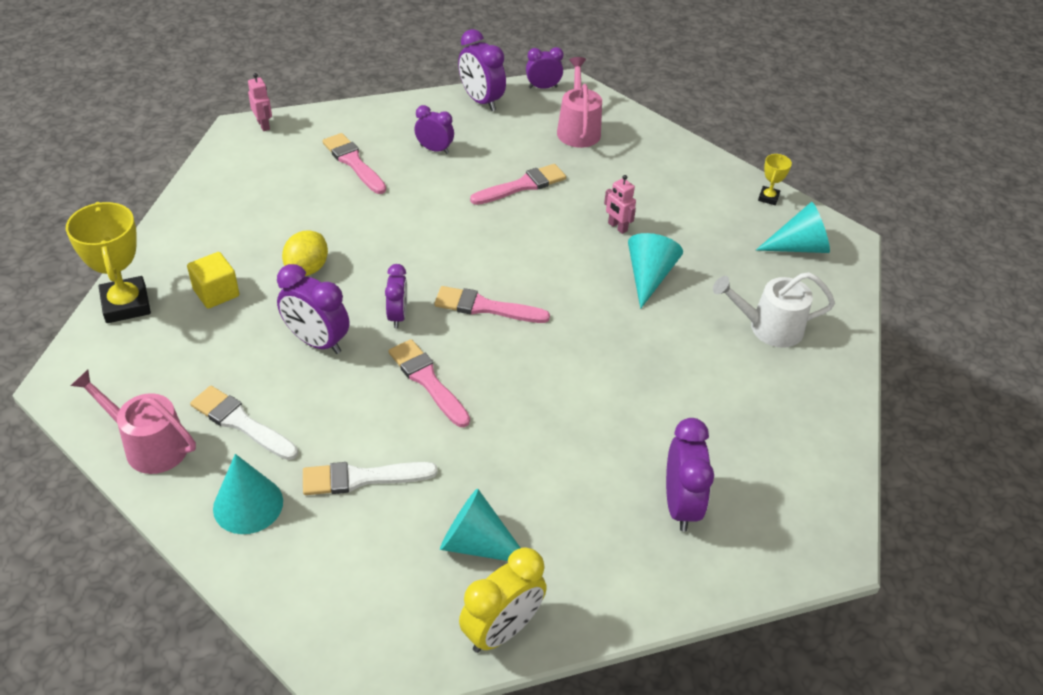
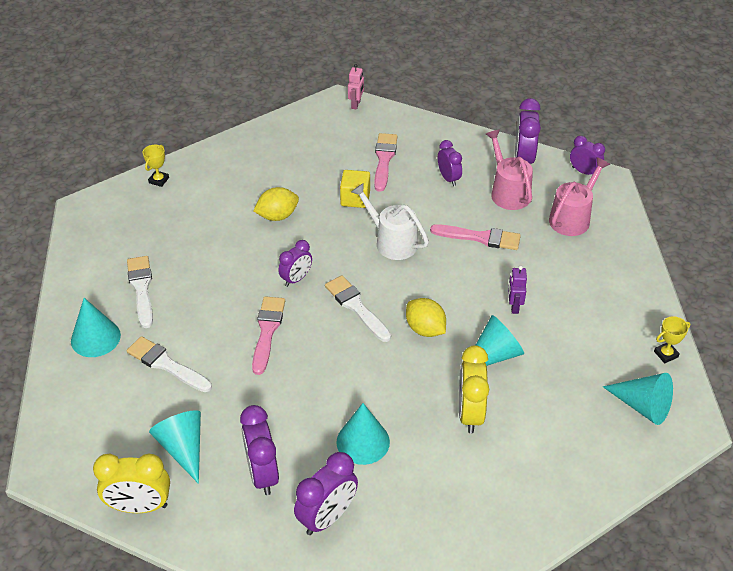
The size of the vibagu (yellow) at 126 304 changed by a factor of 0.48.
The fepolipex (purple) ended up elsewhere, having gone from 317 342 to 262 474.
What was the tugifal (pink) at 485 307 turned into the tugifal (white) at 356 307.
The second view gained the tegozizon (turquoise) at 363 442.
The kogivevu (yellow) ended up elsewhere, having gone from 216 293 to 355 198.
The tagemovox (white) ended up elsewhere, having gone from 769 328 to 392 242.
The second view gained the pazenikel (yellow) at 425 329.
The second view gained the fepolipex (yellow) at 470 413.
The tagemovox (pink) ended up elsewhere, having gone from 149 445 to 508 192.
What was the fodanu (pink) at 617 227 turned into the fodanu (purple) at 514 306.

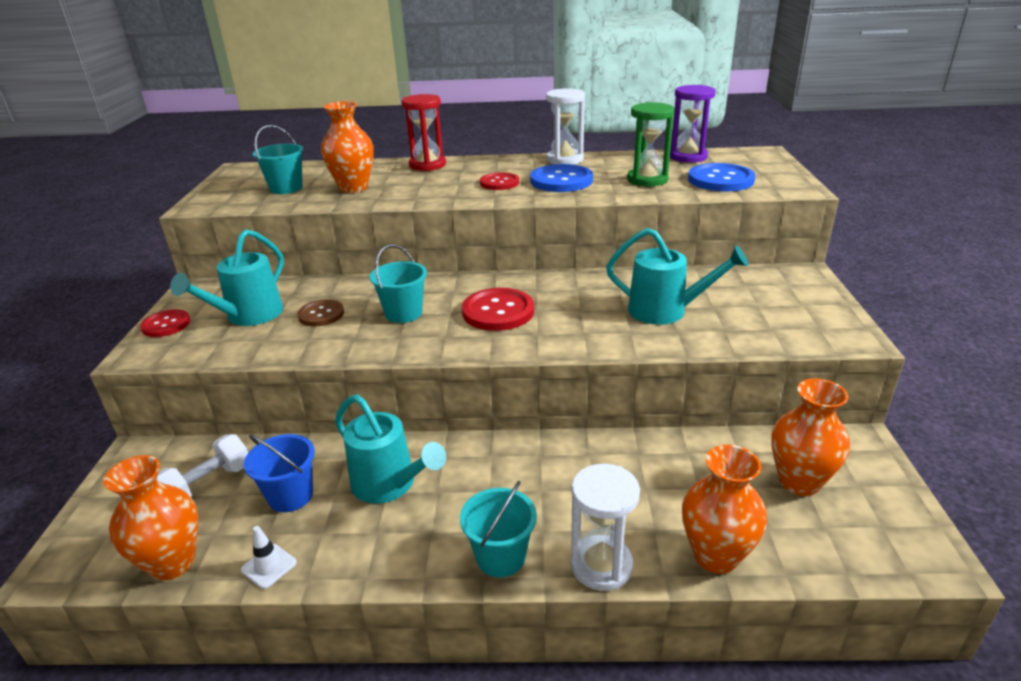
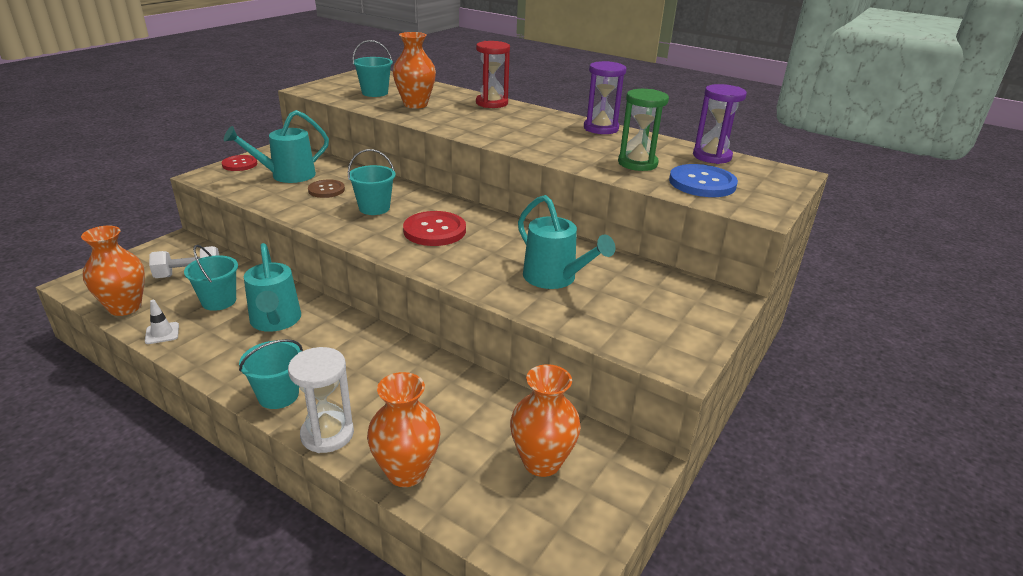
What was the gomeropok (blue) at 290 496 turned into the gomeropok (turquoise) at 219 301.
What was the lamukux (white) at 565 159 turned into the lamukux (purple) at 601 128.
The second view lost the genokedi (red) at 499 183.
The second view lost the genokedi (blue) at 561 180.

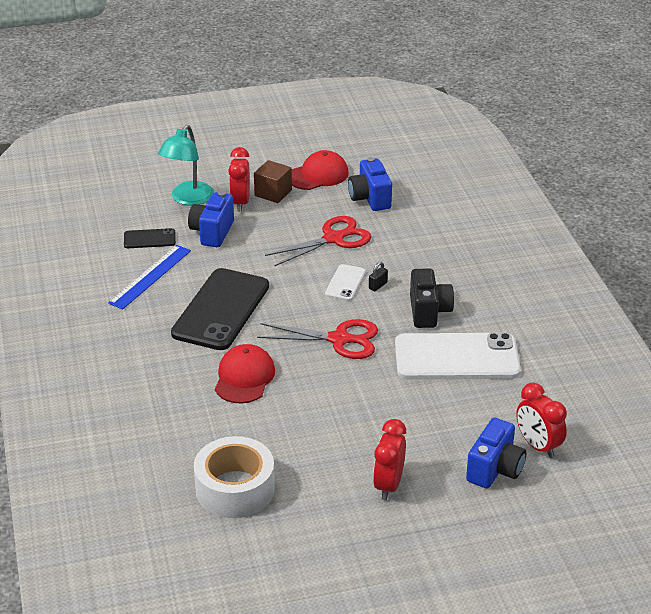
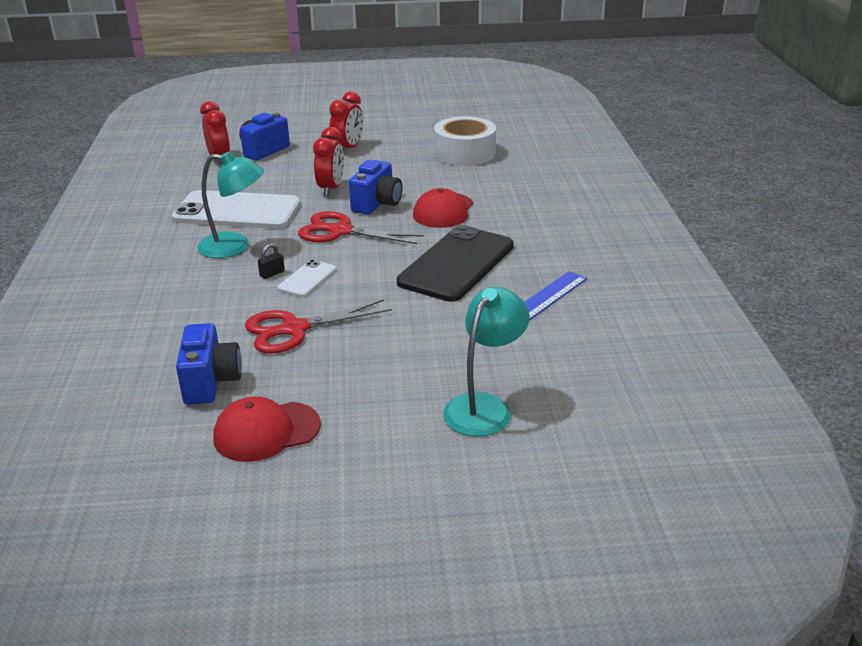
Where the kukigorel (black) stood at 428 312, the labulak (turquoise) came to stand at 235 246.
The fepolipex (red) ended up elsewhere, having gone from 240 202 to 331 189.
The kukigorel (blue) ended up elsewhere, having gone from 212 232 to 377 204.
The second view lost the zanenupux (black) at 149 239.
The second view lost the kogivevu (brown) at 273 193.

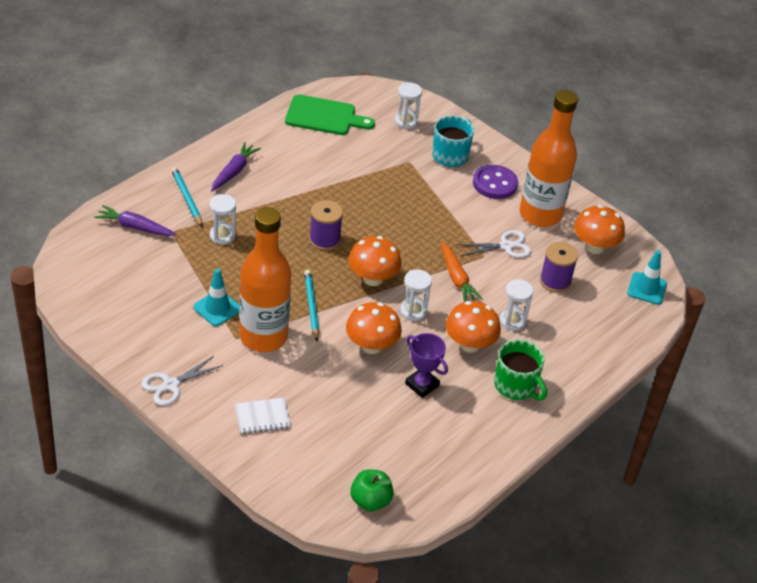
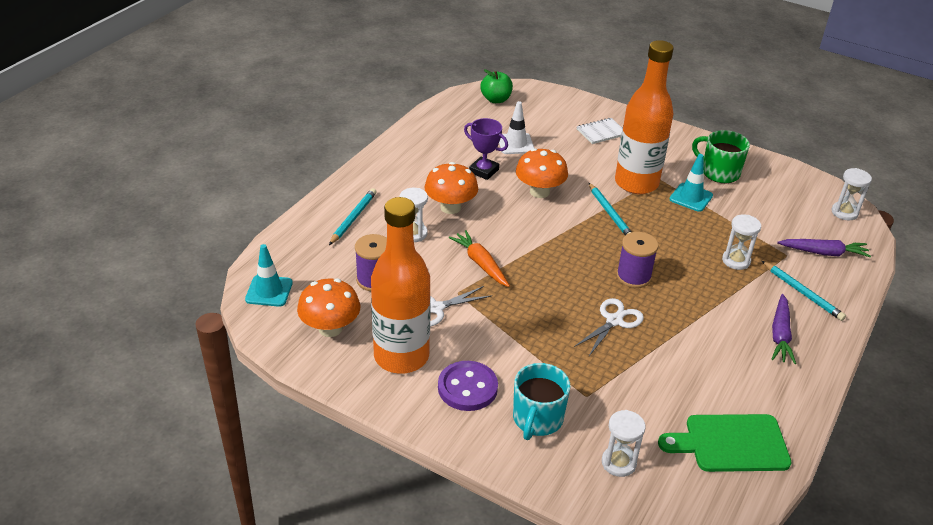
The second view gained the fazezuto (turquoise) at 353 218.
The second view gained the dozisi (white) at 515 144.
The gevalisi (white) ended up elsewhere, having gone from 171 385 to 614 321.
The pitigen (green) ended up elsewhere, having gone from 516 386 to 719 172.
The lamukux (white) ended up elsewhere, having gone from 413 311 to 844 212.
The second view lost the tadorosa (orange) at 373 278.

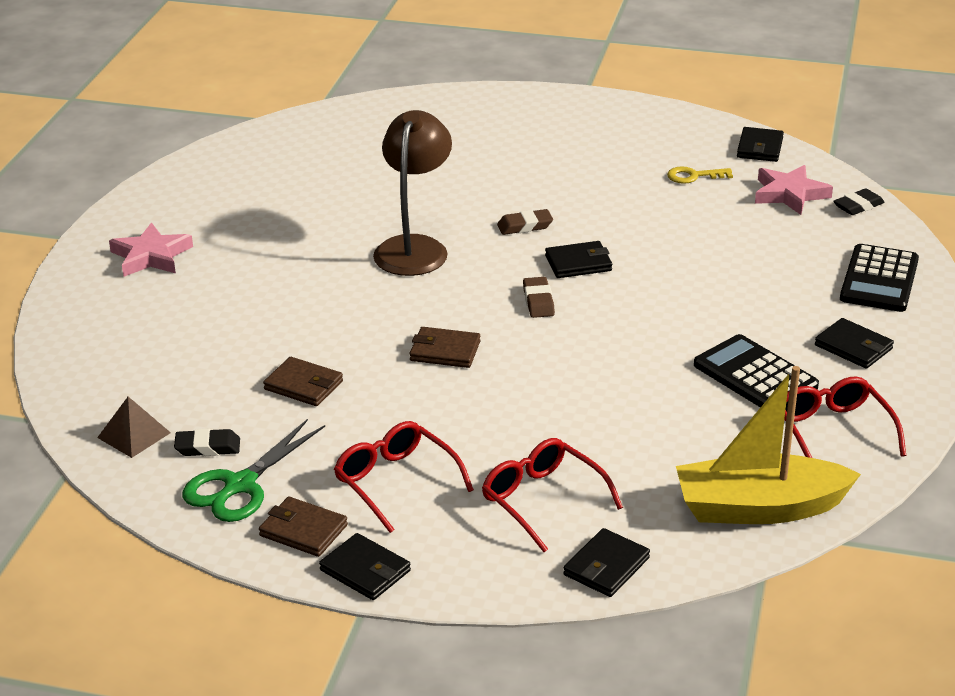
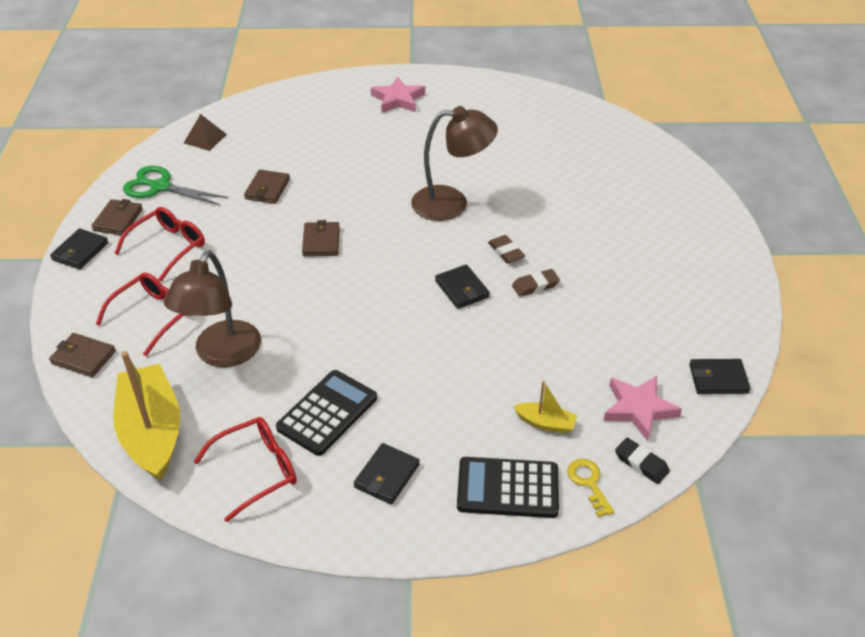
What was the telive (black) at 606 566 turned into the telive (brown) at 83 357.
The second view gained the labulak (brown) at 222 354.
The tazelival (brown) ended up elsewhere, having gone from 538 301 to 535 285.
The second view gained the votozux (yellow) at 545 423.
The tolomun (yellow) ended up elsewhere, having gone from 693 176 to 588 483.
The second view lost the tazelival (black) at 207 447.

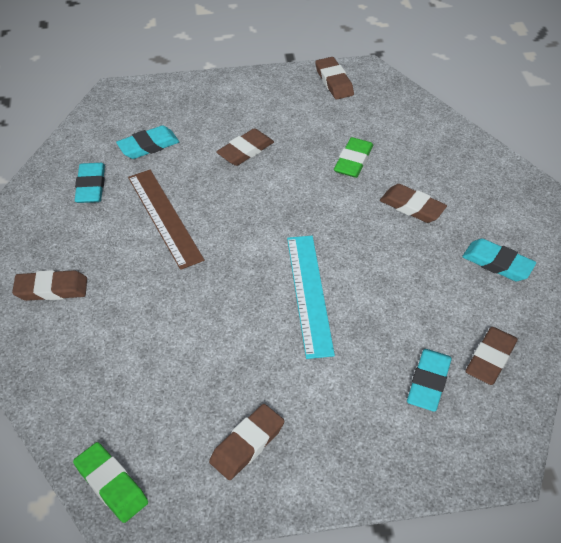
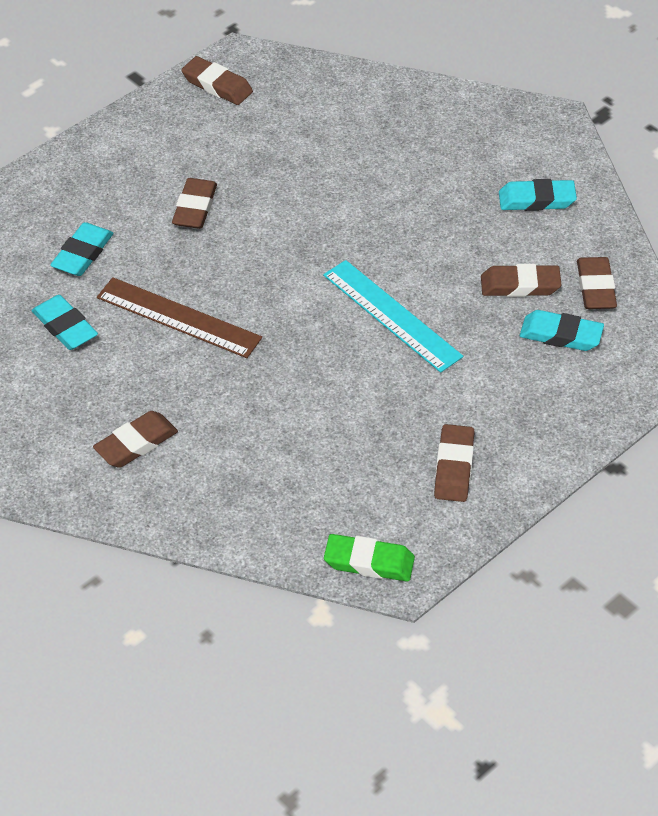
The tazelival (brown) ended up elsewhere, having gone from 412 207 to 520 285.
The tazelival (turquoise) at 428 382 ended up facing another way, 60 degrees counterclockwise from before.
The second view lost the tazelival (green) at 353 161.

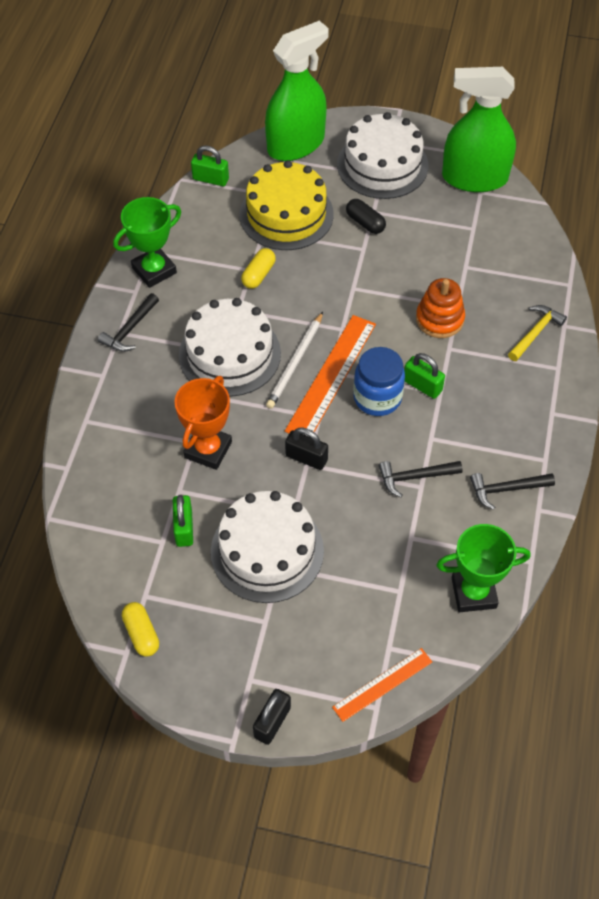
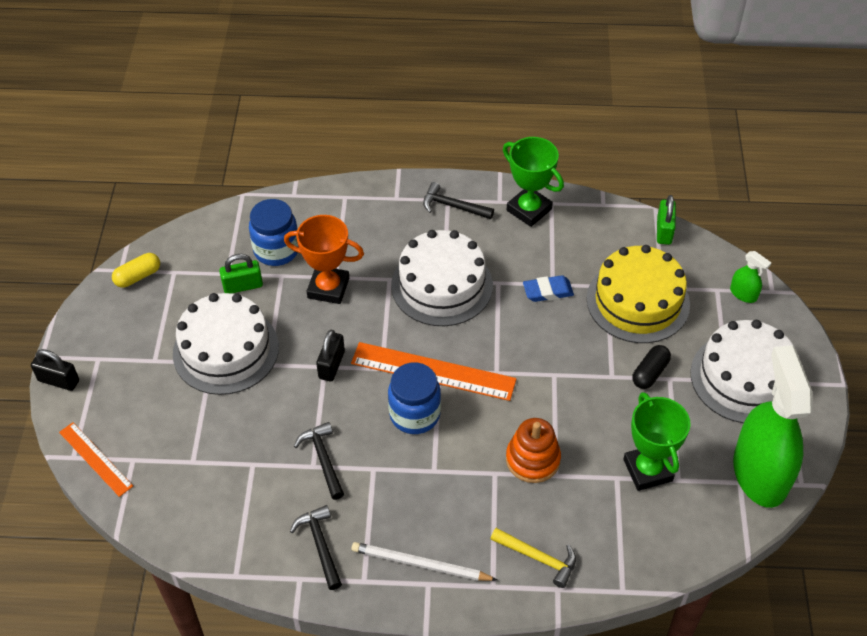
The second view gained the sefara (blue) at 276 250.
The fazezuto (white) ended up elsewhere, having gone from 295 363 to 420 564.
Where the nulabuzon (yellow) stood at 258 275, the tazelival (blue) came to stand at 548 291.
The vibagu (green) ended up elsewhere, having gone from 473 592 to 648 470.
The size of the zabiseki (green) at 296 144 changed by a factor of 0.41.
The second view lost the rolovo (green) at 422 385.

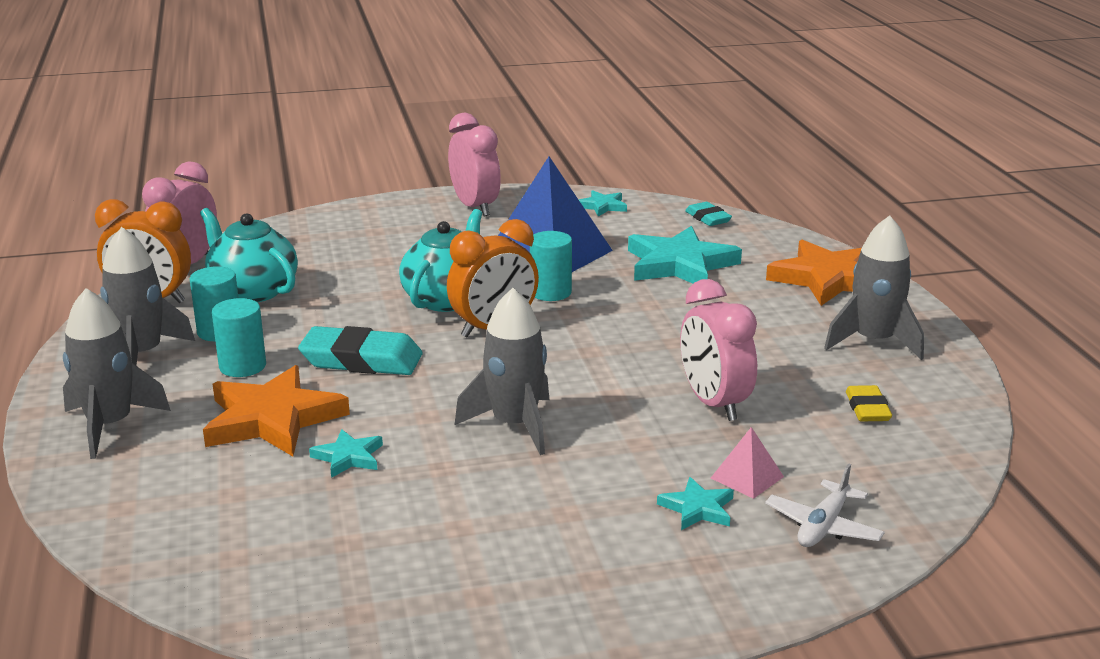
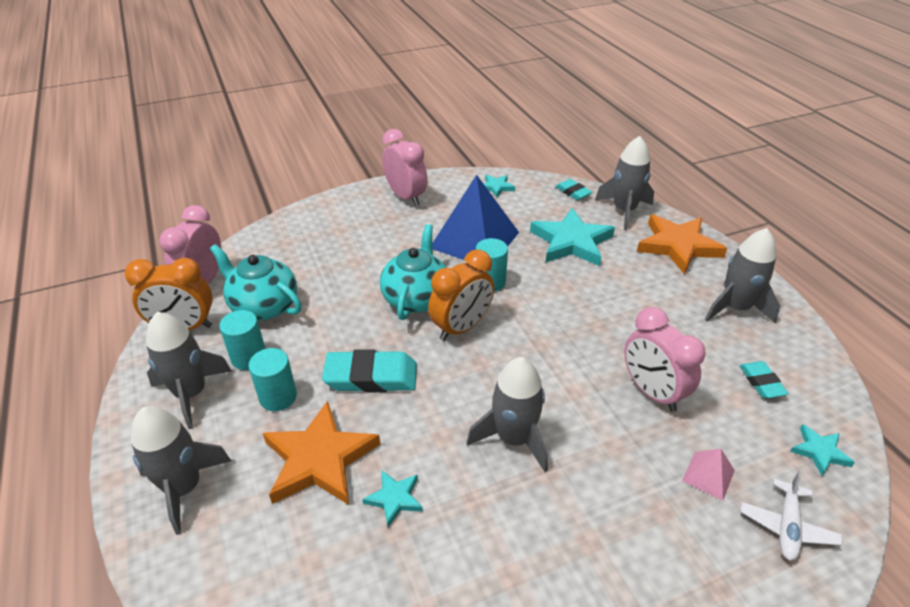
The second view gained the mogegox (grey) at 624 210.
What was the tazelival (yellow) at 867 409 turned into the tazelival (turquoise) at 761 382.
The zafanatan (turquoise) ended up elsewhere, having gone from 697 508 to 819 451.

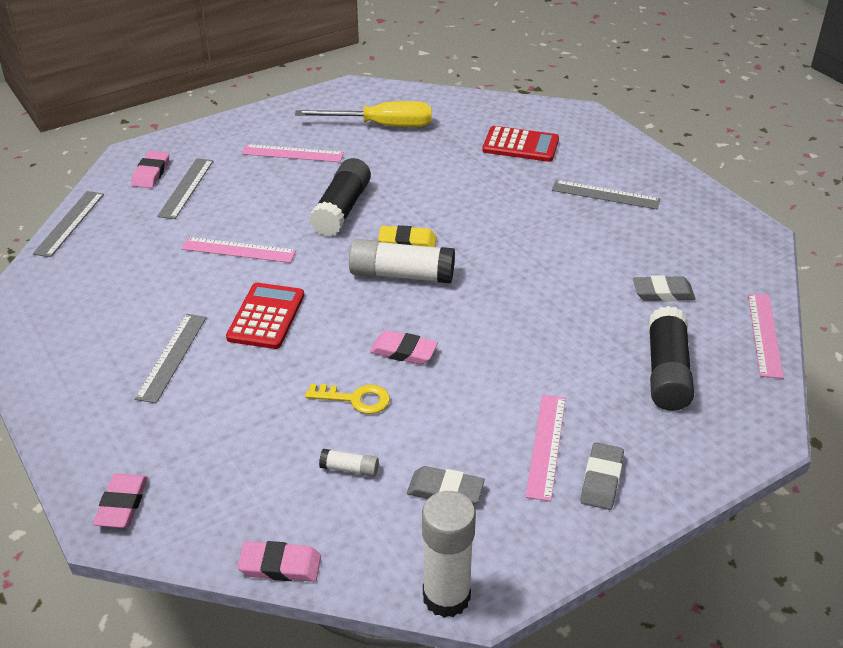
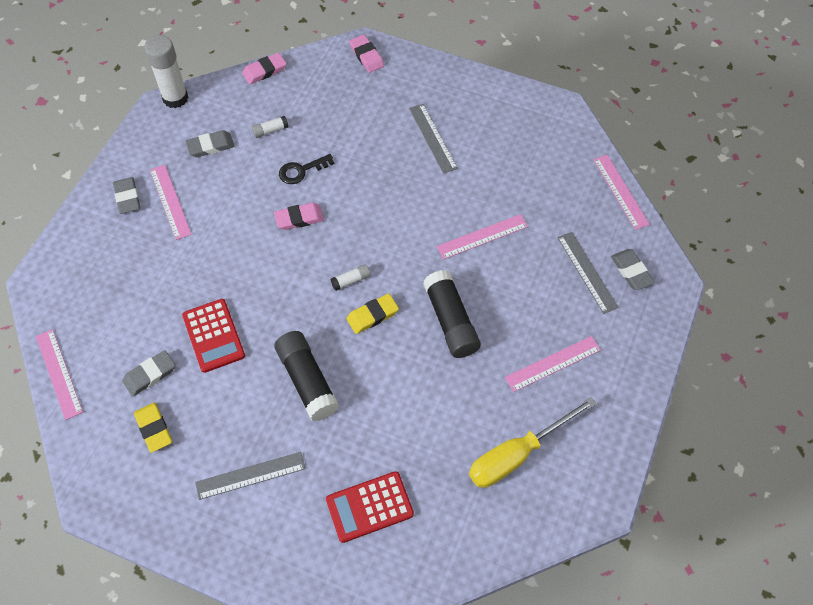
The second view gained the tazelival (yellow) at 154 428.
The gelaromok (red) ended up elsewhere, having gone from 266 316 to 213 335.
The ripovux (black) ended up elsewhere, having gone from 666 372 to 307 380.
What was the tolomun (yellow) at 355 399 turned into the tolomun (black) at 301 171.
The size of the ripovux (white) at 401 275 changed by a factor of 0.46.
What was the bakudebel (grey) at 69 223 turned into the bakudebel (pink) at 620 191.
What was the tazelival (pink) at 151 173 turned into the tazelival (grey) at 631 271.

